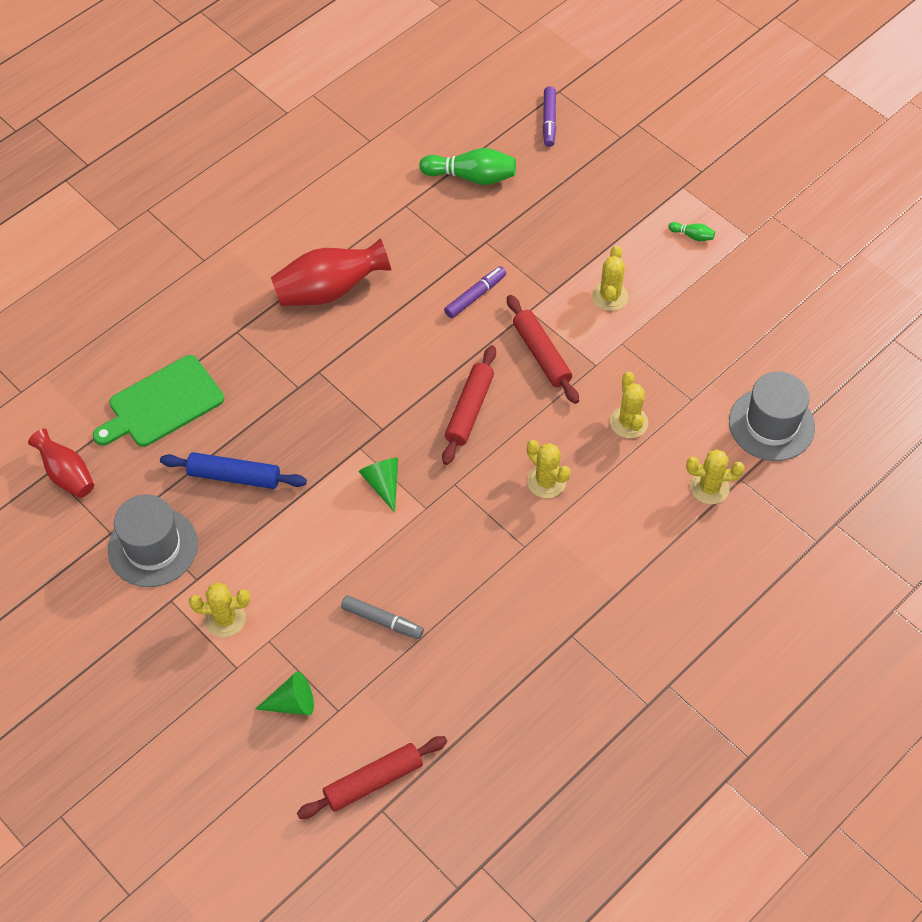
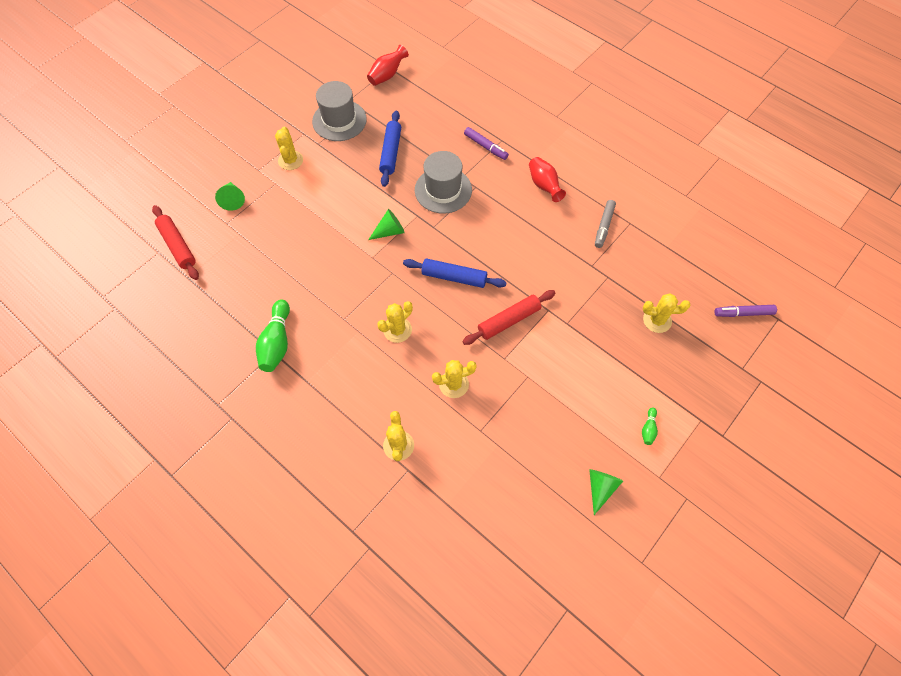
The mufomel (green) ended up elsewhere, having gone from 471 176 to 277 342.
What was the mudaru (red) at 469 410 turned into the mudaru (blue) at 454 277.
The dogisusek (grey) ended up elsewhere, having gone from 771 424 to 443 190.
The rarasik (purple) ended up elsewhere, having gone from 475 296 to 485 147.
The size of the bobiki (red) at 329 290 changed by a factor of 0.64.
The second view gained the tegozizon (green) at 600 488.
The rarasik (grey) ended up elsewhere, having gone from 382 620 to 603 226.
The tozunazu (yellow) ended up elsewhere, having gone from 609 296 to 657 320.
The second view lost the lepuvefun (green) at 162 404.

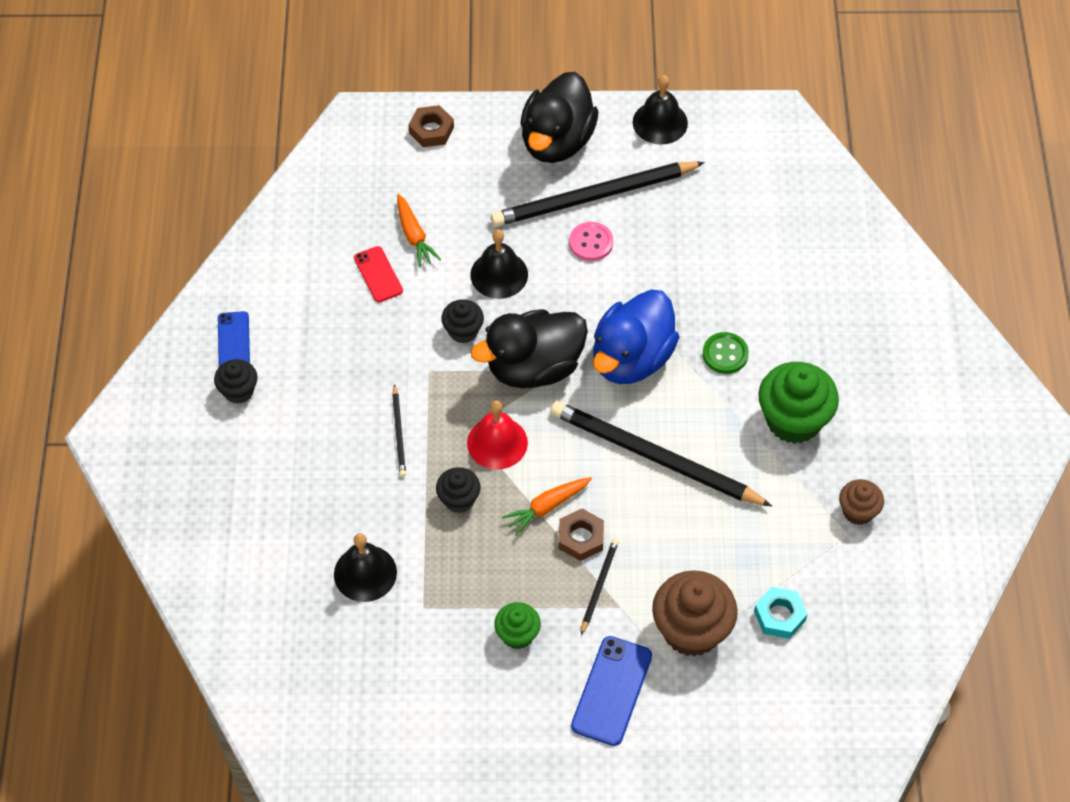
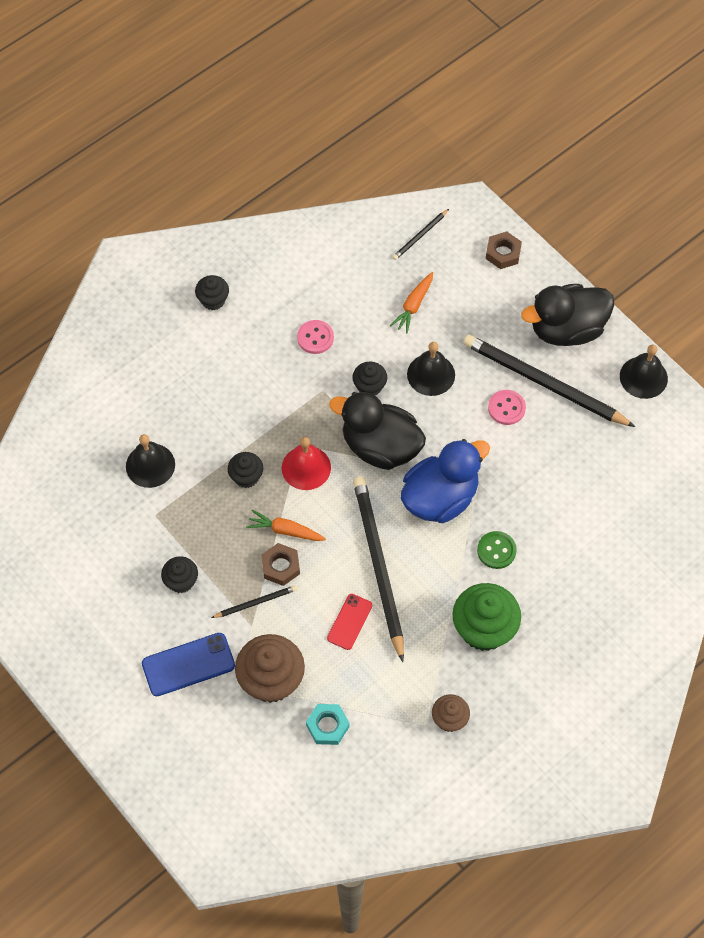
What was the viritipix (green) at 517 634 turned into the viritipix (black) at 181 581.
The second view gained the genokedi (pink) at 315 338.
The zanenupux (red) ended up elsewhere, having gone from 378 274 to 349 622.
The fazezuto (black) ended up elsewhere, having gone from 399 433 to 420 236.
The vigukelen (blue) at 631 358 ended up facing another way, 150 degrees clockwise from before.
The second view lost the zanenupux (blue) at 234 340.

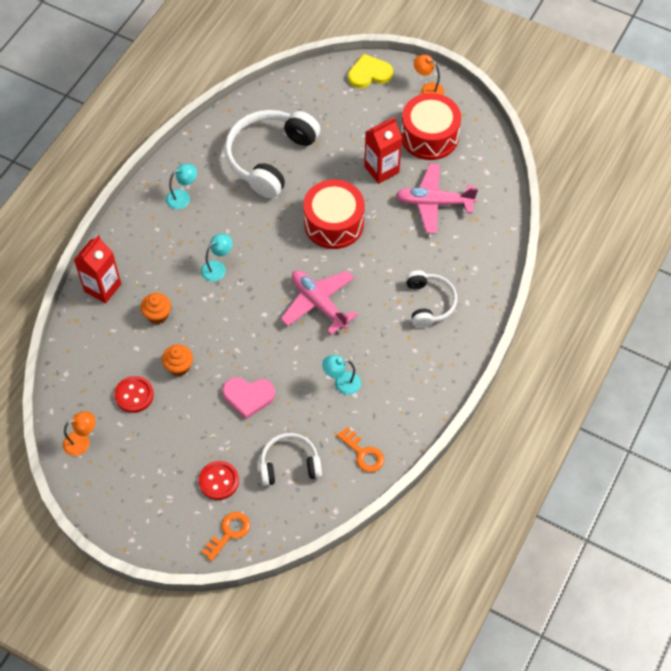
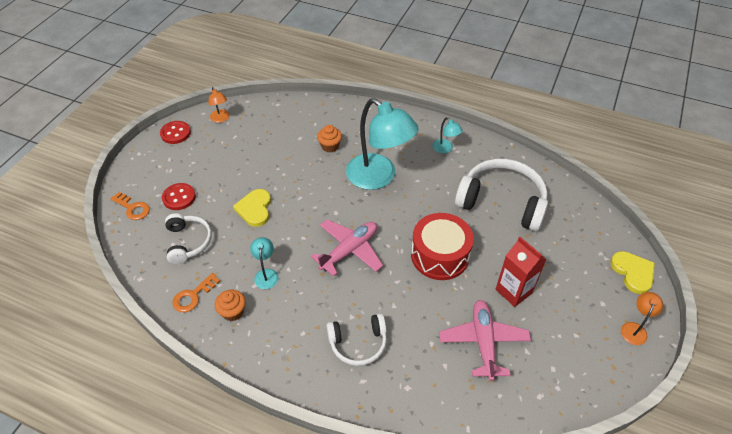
The genokedi (red) ended up elsewhere, having gone from 134 395 to 175 133.
The viritipix (orange) ended up elsewhere, having gone from 179 366 to 233 312.
What was the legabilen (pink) at 248 396 turned into the legabilen (yellow) at 255 209.
The size of the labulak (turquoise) at 217 268 changed by a factor of 2.35.
The second view lost the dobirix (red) at 103 288.
The second view lost the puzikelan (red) at 429 136.

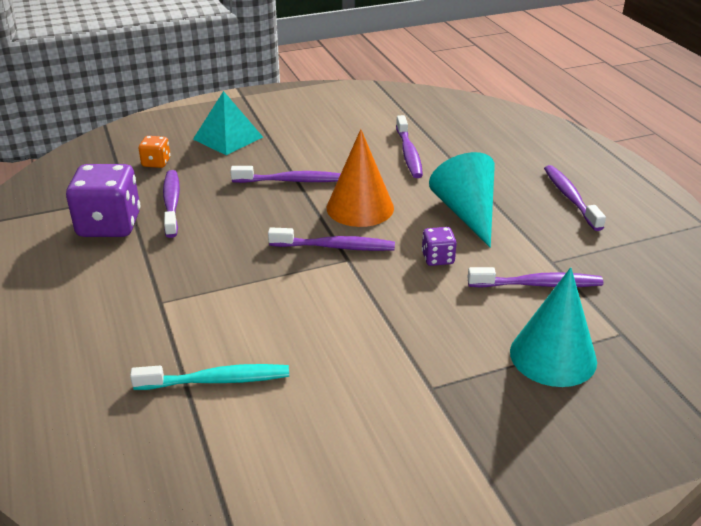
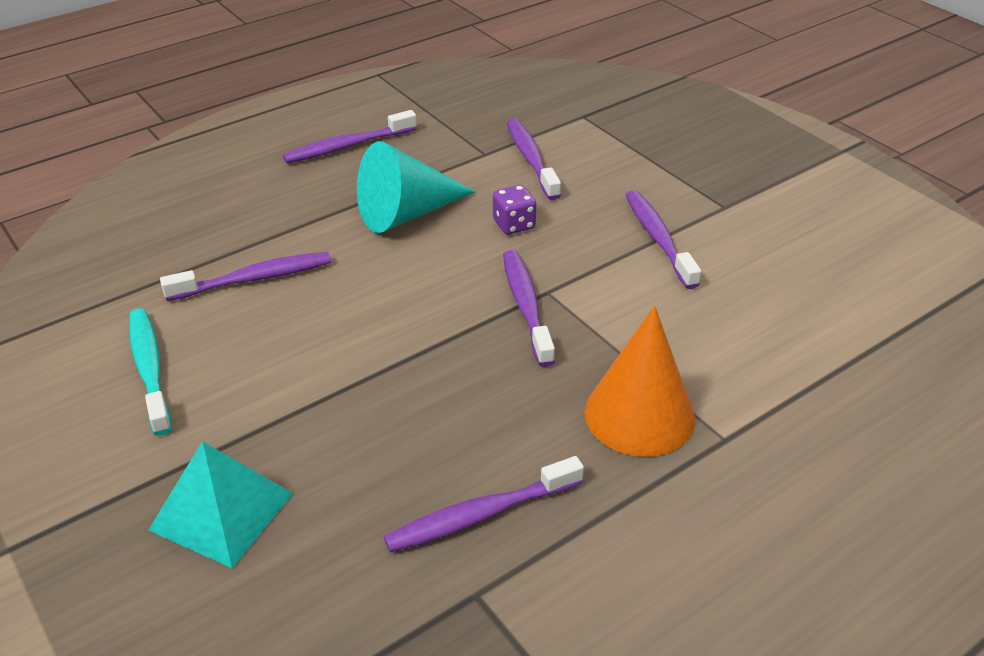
The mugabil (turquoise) ended up elsewhere, having gone from 217 380 to 150 369.
The tegozizon (orange) ended up elsewhere, having gone from 360 207 to 639 415.
The mugabil (purple) ended up elsewhere, having gone from 291 181 to 658 238.
The second view lost the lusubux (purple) at 109 225.
The second view lost the lusubux (orange) at 156 163.
The second view lost the tegozizon (turquoise) at 553 356.

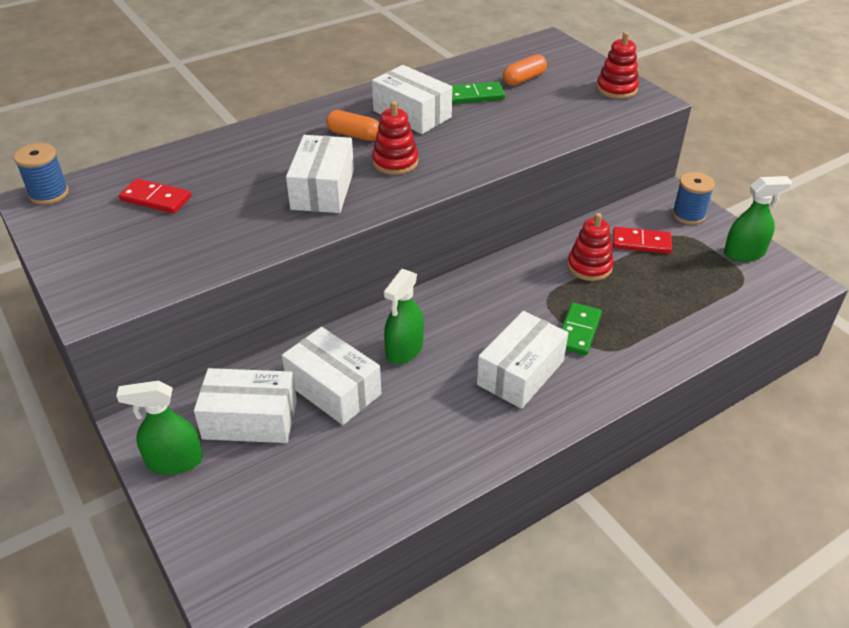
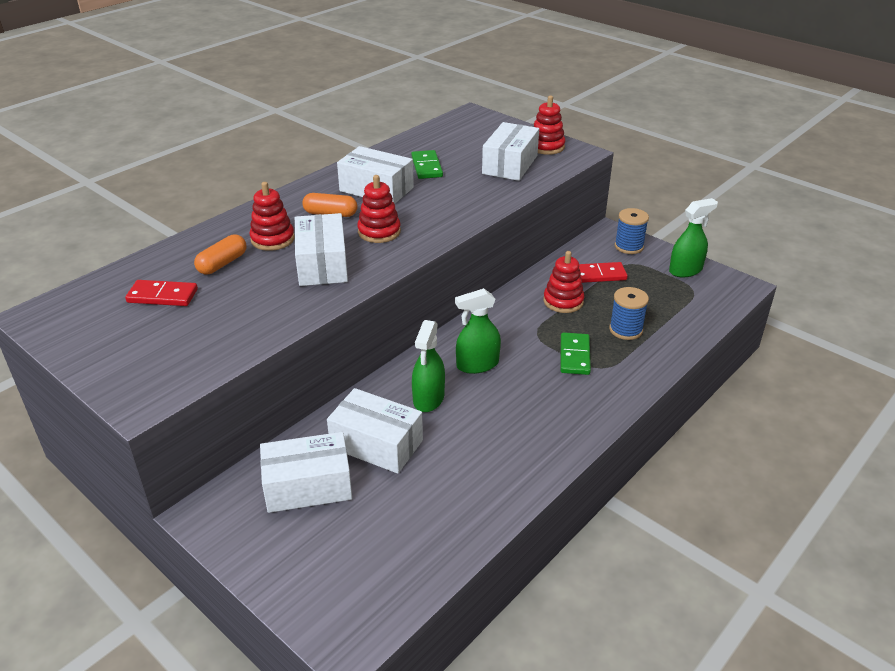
The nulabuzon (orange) ended up elsewhere, having gone from 524 79 to 222 264.
The second view gained the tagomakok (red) at 272 239.
The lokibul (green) at 475 96 ended up facing another way, 75 degrees counterclockwise from before.
The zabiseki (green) ended up elsewhere, having gone from 174 461 to 477 364.
The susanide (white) ended up elsewhere, having gone from 520 372 to 510 164.
The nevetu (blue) ended up elsewhere, having gone from 49 194 to 625 330.

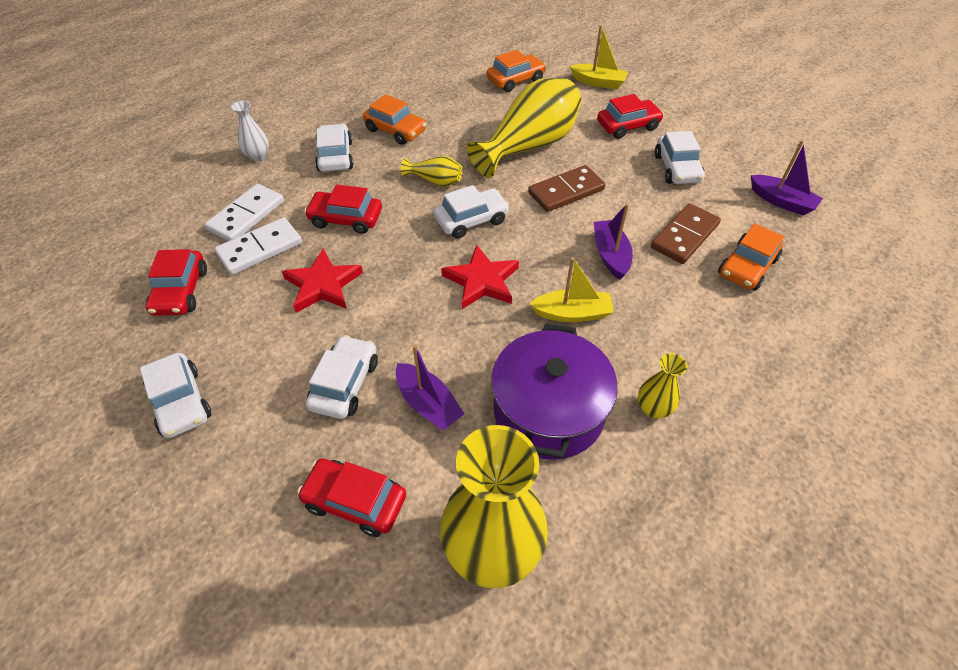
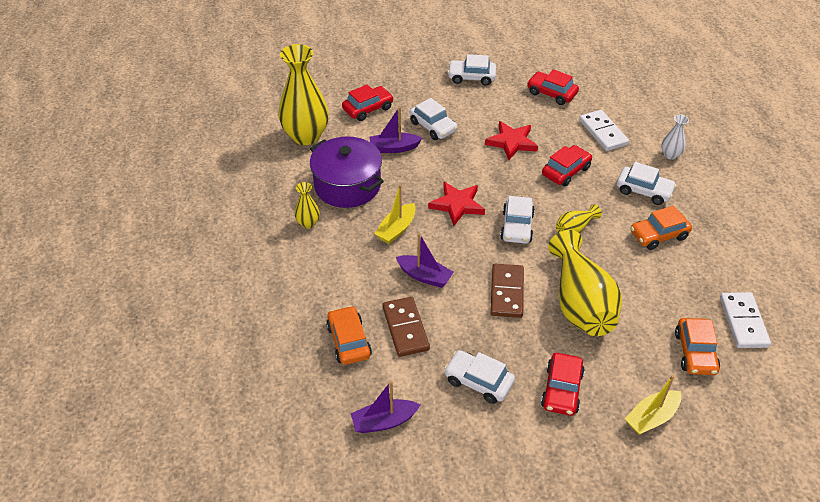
The lokibul (white) ended up elsewhere, having gone from 260 249 to 743 322.

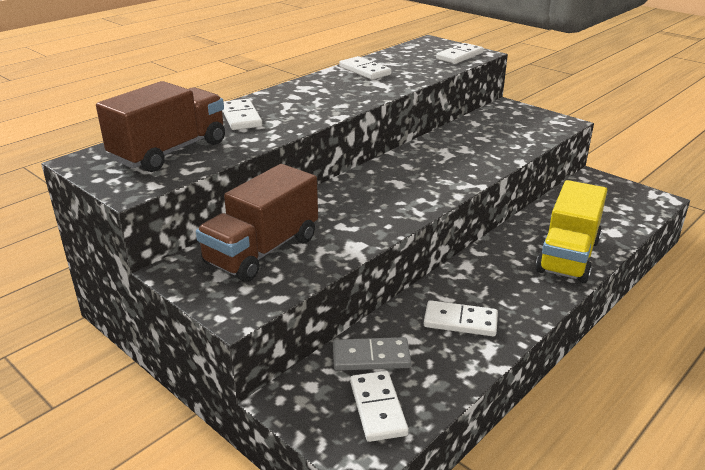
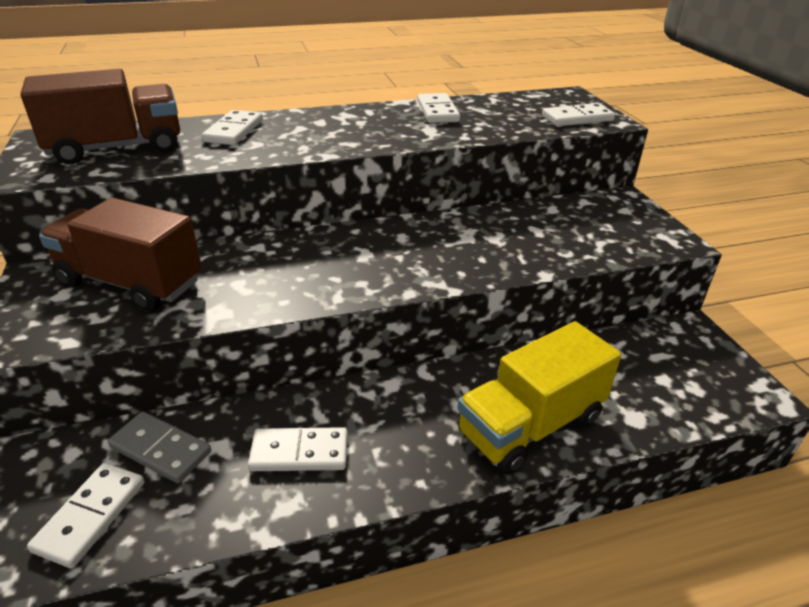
The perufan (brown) at 262 251 ended up facing another way, 45 degrees clockwise from before.
The lokibul (white) at 460 321 ended up facing another way, 45 degrees counterclockwise from before.

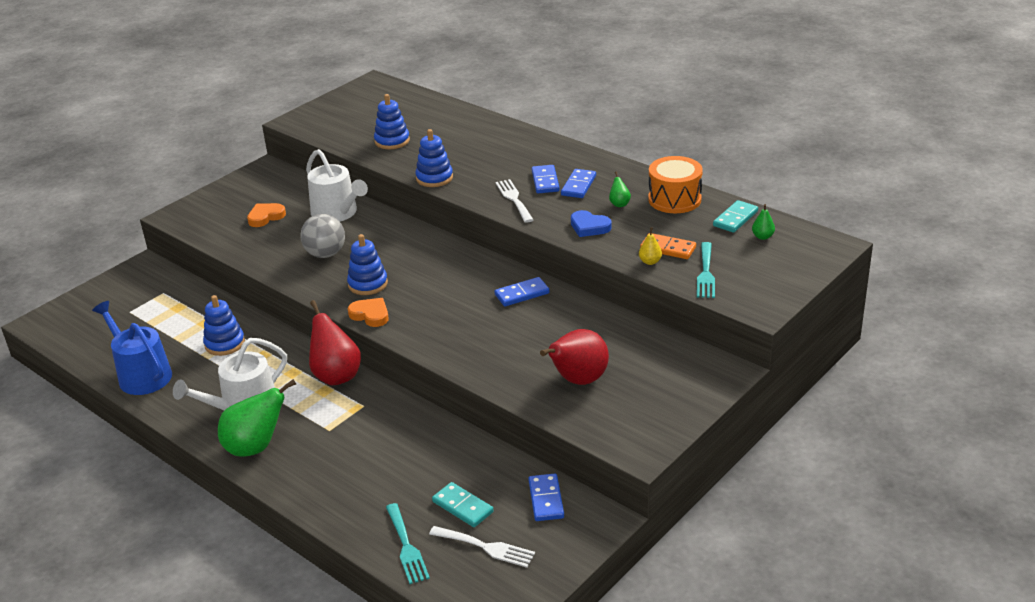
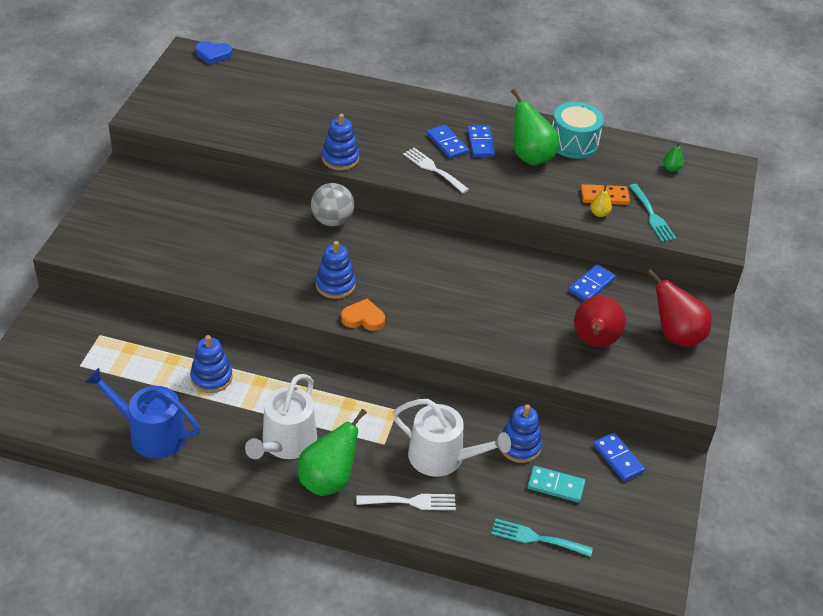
The legabilen (blue) ended up elsewhere, having gone from 589 227 to 213 55.
The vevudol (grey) ended up elsewhere, having gone from 325 254 to 332 221.
The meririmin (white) ended up elsewhere, having gone from 486 547 to 411 502.
The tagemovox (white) ended up elsewhere, having gone from 337 213 to 442 457.
The meririmin (turquoise) at 406 547 ended up facing another way, 150 degrees clockwise from before.
The tagomakok (blue) ended up elsewhere, having gone from 392 141 to 519 446.
The size of the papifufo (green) at 619 204 changed by a factor of 2.24.
What was the puzikelan (orange) at 674 199 turned into the puzikelan (turquoise) at 573 143.
The lokibul (blue) ended up elsewhere, having gone from 522 294 to 591 285.
The papifufo (red) ended up elsewhere, having gone from 336 375 to 676 335.
The second view lost the legabilen (orange) at 265 217.
The second view lost the lokibul (turquoise) at 735 219.

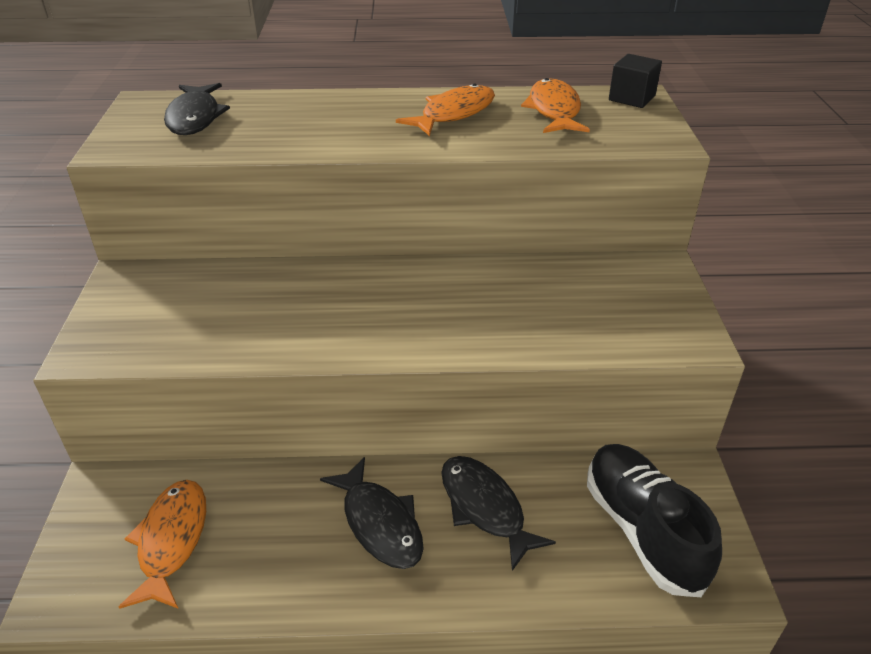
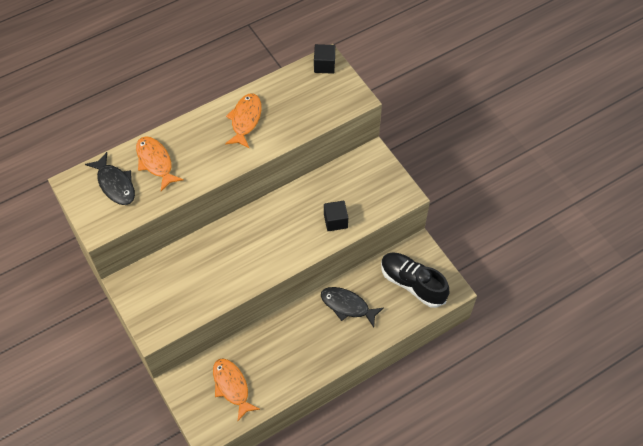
The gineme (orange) ended up elsewhere, having gone from 554 110 to 155 162.
The second view gained the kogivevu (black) at 335 221.
The second view lost the gineme (black) at 379 523.

